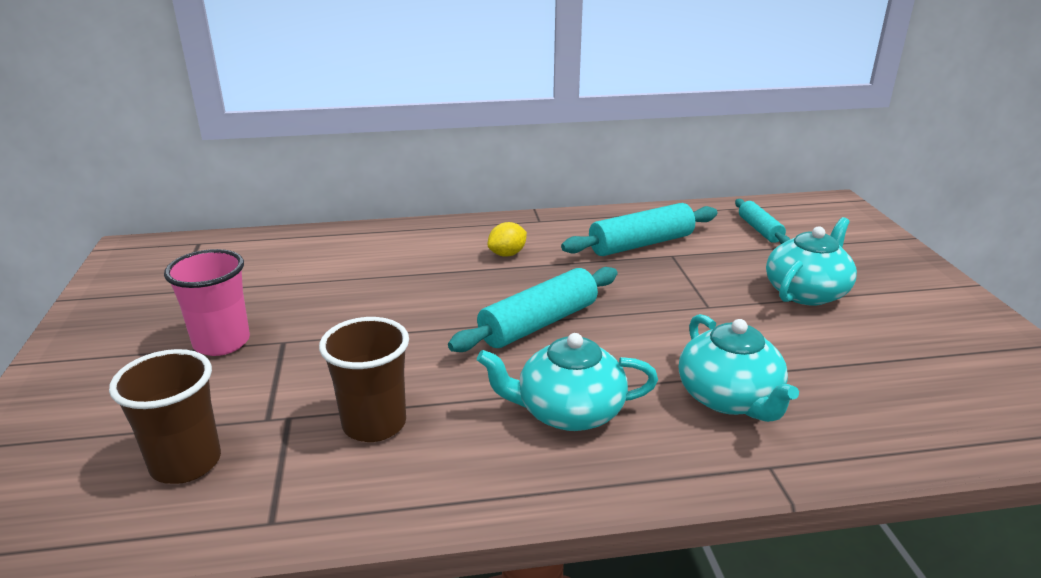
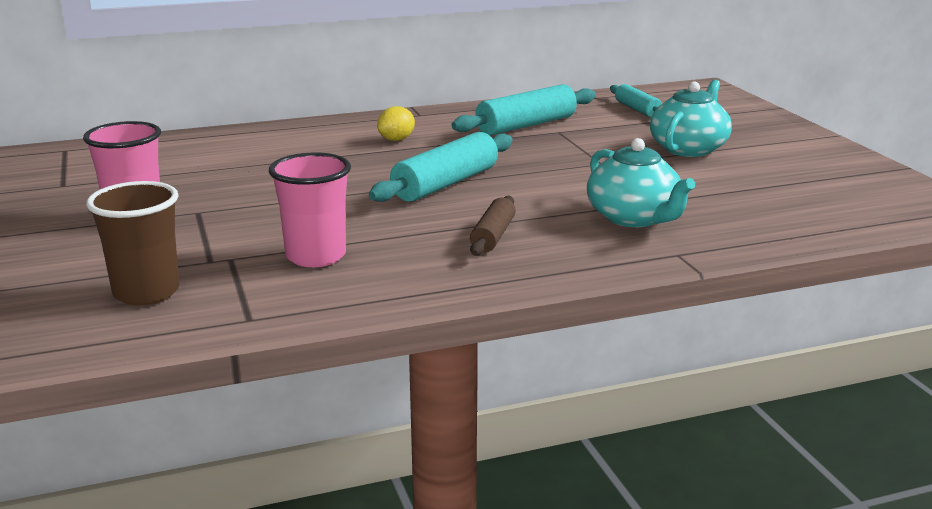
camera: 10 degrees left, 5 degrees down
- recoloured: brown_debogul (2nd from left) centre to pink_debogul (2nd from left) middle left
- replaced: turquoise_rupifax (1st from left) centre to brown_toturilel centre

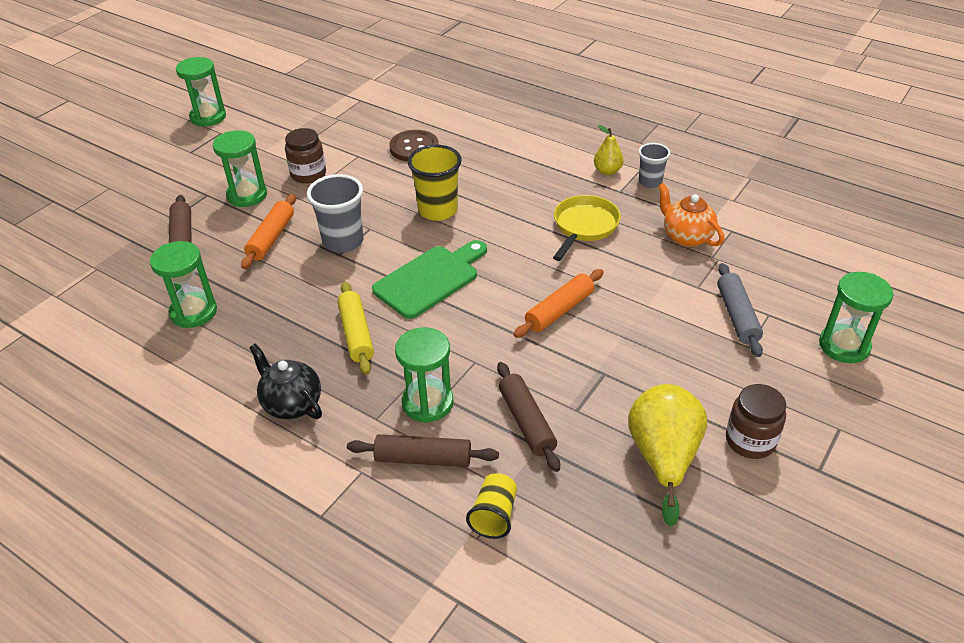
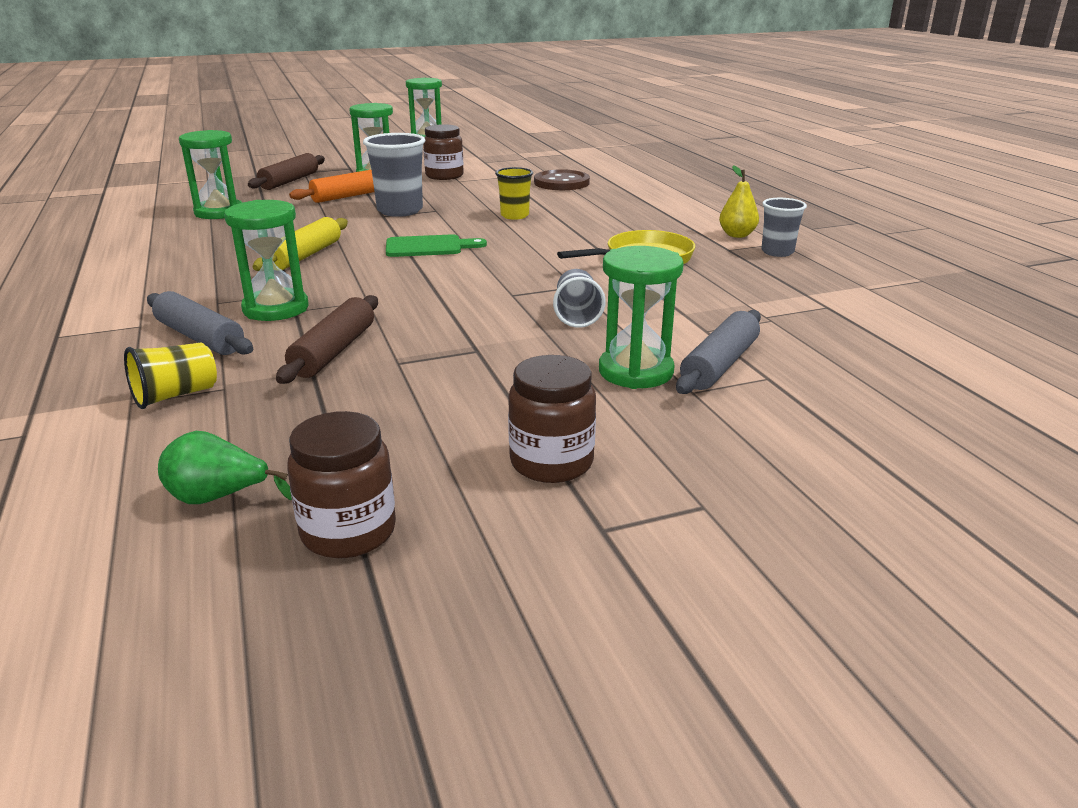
camera: 35 degrees right, 15 degrees down
- resized: yellow_debogul (1st from left in the first image) top centre = top centre x0.61
- removed: orange_rupifax middle right
- resized: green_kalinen centre = top centre x0.65
- removed: orange_toturilel (2nd from left) centre
- moved: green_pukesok (5th from left) middle right to centre
- removed: black_rupifax middle left
- removed: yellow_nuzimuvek (2nd from left) bottom right
- recoloured: brown_toturilel (2nd from left) bottom centre to grey_toturilel (1st from left) middle left
- added: grey_debogul (2nd from left) centre
- added: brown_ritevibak (1st from left) middle left
- added: green_nuzimuvek middle left

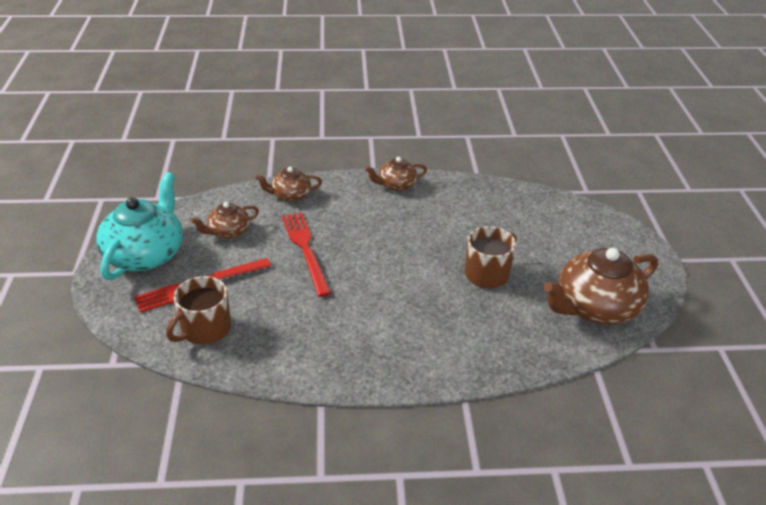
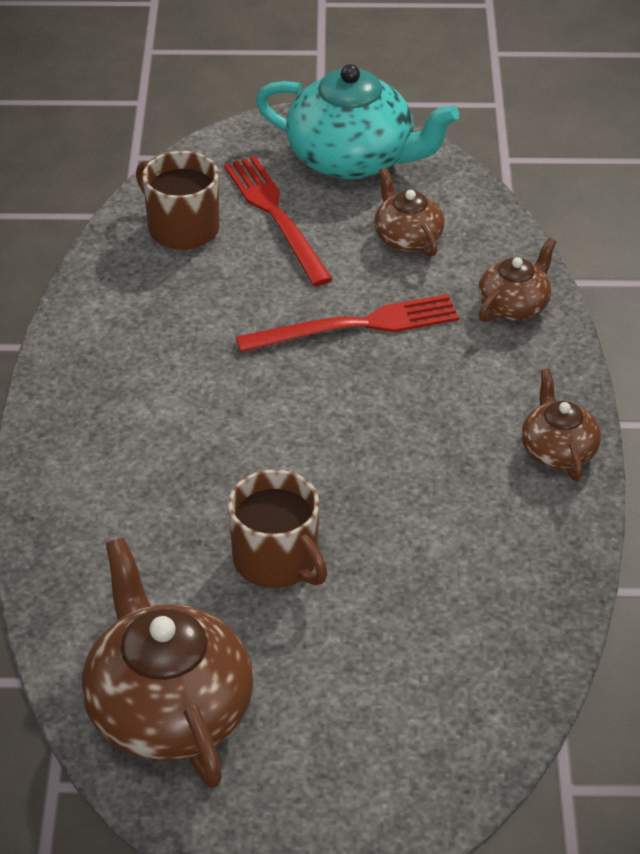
camera: 95 degrees right, 5 degrees up
- turned: brown_rupifax (2nd from left in the first image) centre = top right 45 degrees clockwise

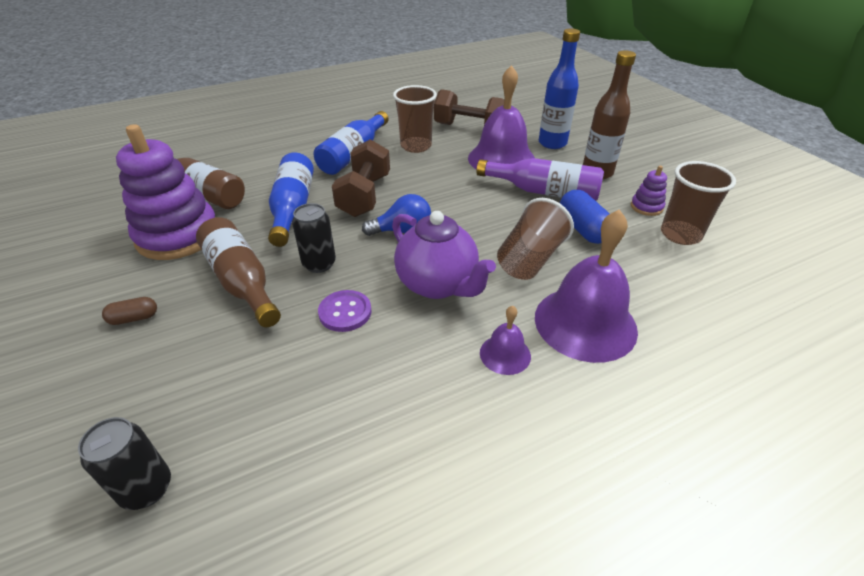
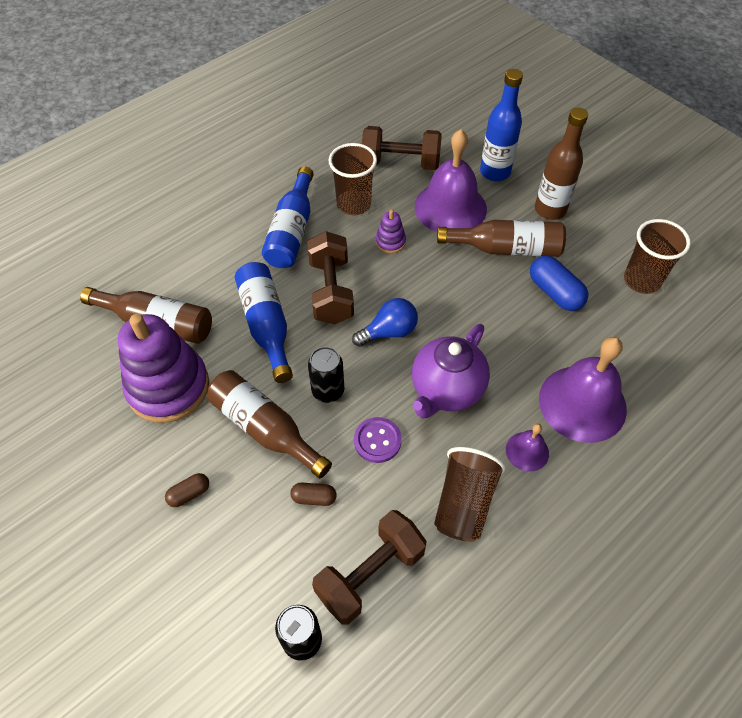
camera: 15 degrees left, 15 degrees up
- recoloured: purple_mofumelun top centre to brown_mofumelun (3rd from left) top right
- moved: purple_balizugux (2nd from left) top right to top centre
- moved: brown_debogul (2nd from left) centre to bottom centre
- turned: purple_rupifax centre = centre 90 degrees clockwise
- added: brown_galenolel (2nd from left) bottom centre
- added: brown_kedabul (2nd from left) bottom centre

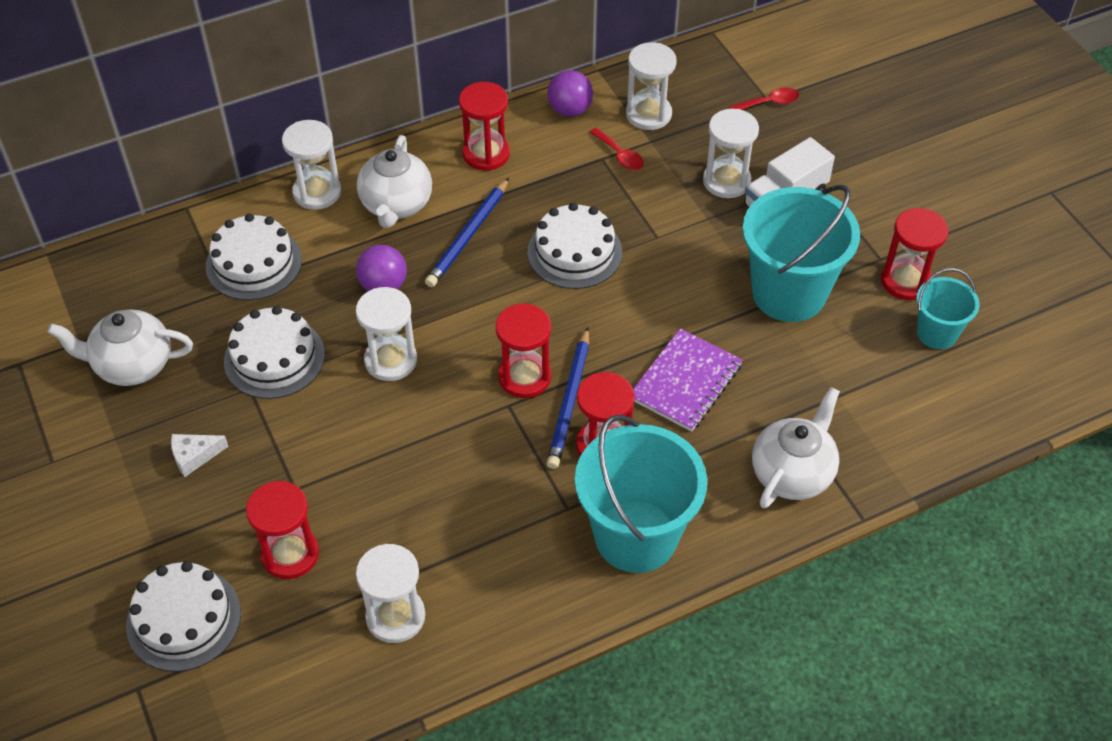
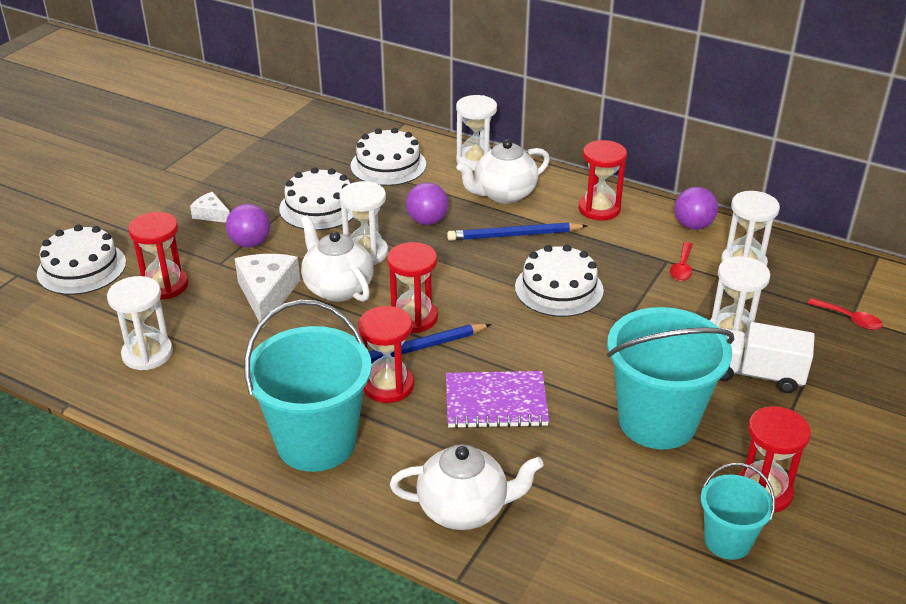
camera: 55 degrees right, 15 degrees down
- moved: white_rupifax (1st from left) middle left to centre
- added: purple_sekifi (1st from left) middle left
- added: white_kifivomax (2nd from left) middle left

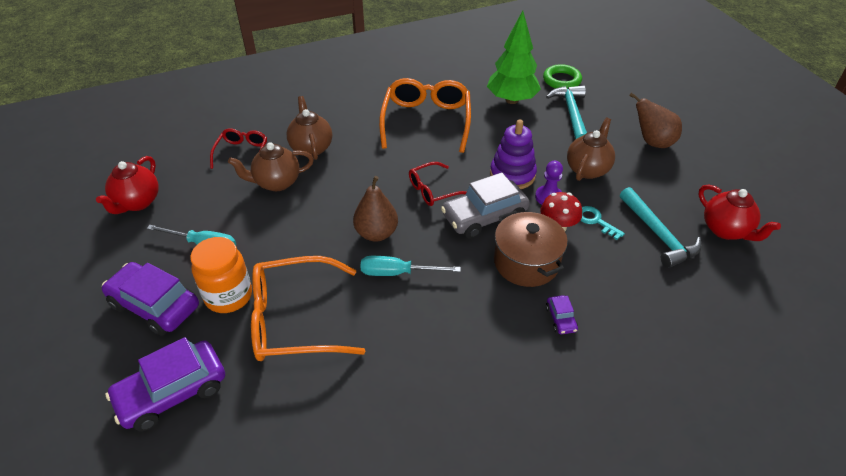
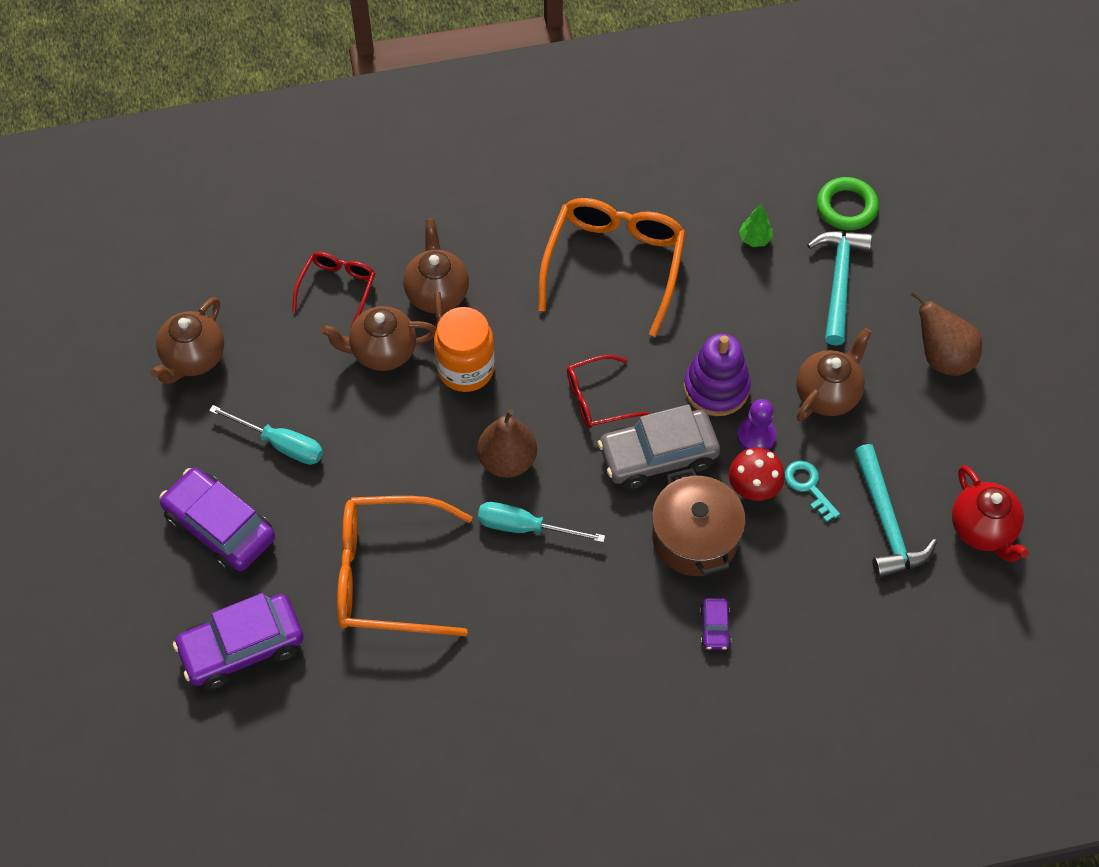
camera: 10 degrees right, 15 degrees up
- resized: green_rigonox top centre = top right x0.41
- recoloured: red_rupifax (1st from left) middle left to brown_rupifax (1st from left) middle left
- moved: orange_ritevibak middle left to centre

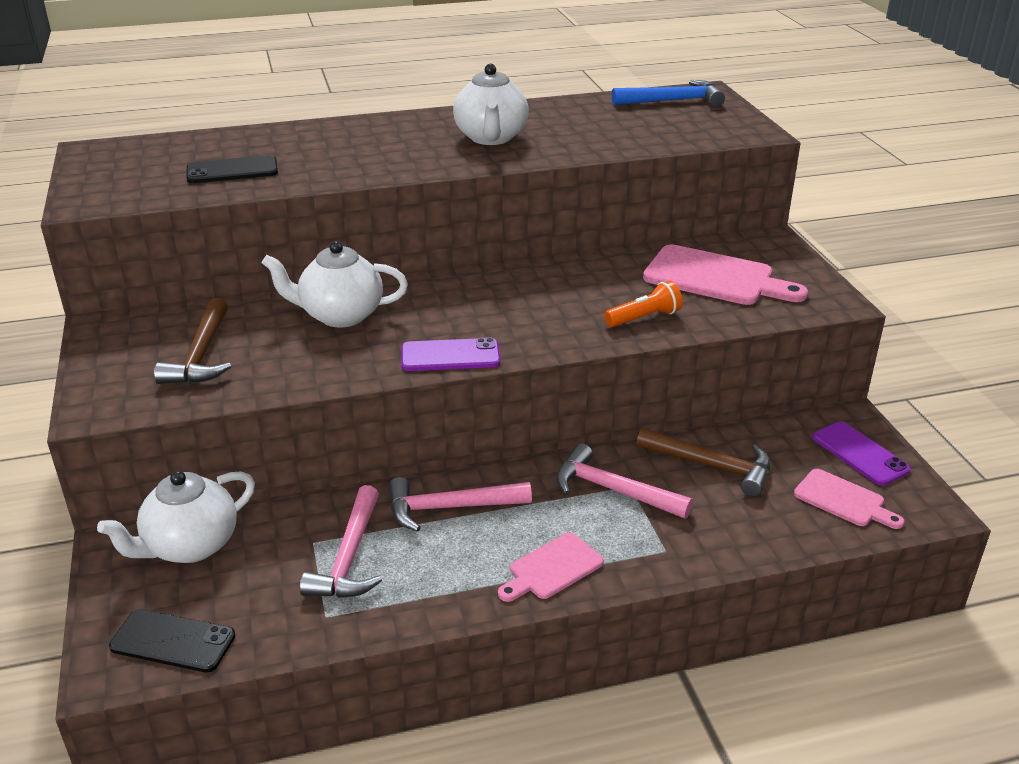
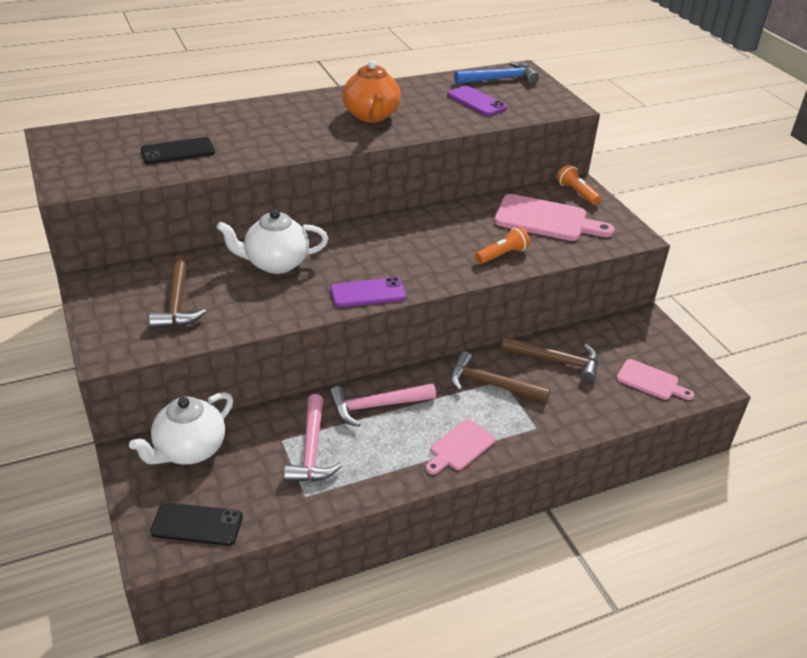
camera: 10 degrees left, 5 degrees up
- recoloured: white_rupifax (3rd from left) top centre to orange_rupifax top centre
- moved: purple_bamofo (2nd from left) middle right to top centre
- recoloured: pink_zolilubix (3rd from left) centre to brown_zolilubix (2nd from left) centre
- added: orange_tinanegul (2nd from left) top right

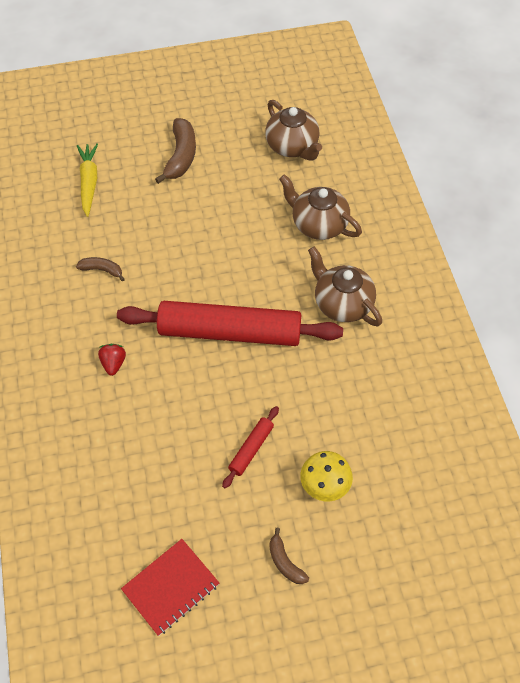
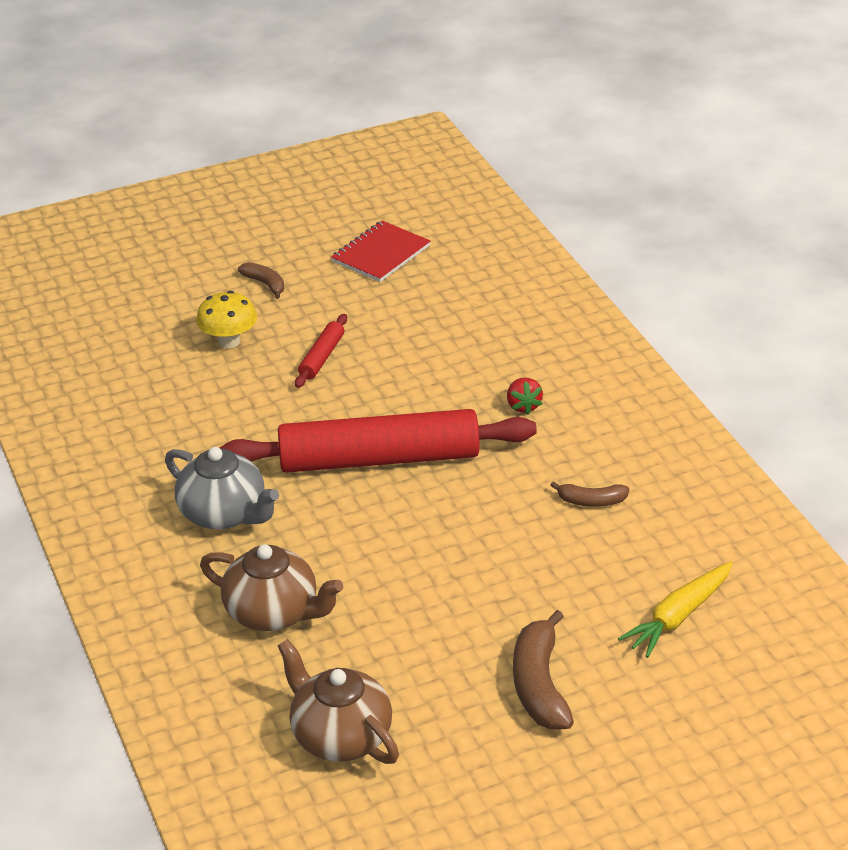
camera: 170 degrees right, 20 degrees down
- turned: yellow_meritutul top left = bottom right 60 degrees clockwise
- recoloured: brown_rupifax (3rd from left) centre to grey_rupifax middle left

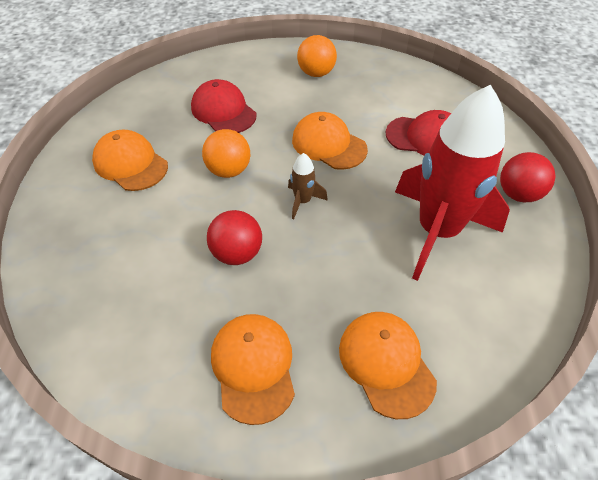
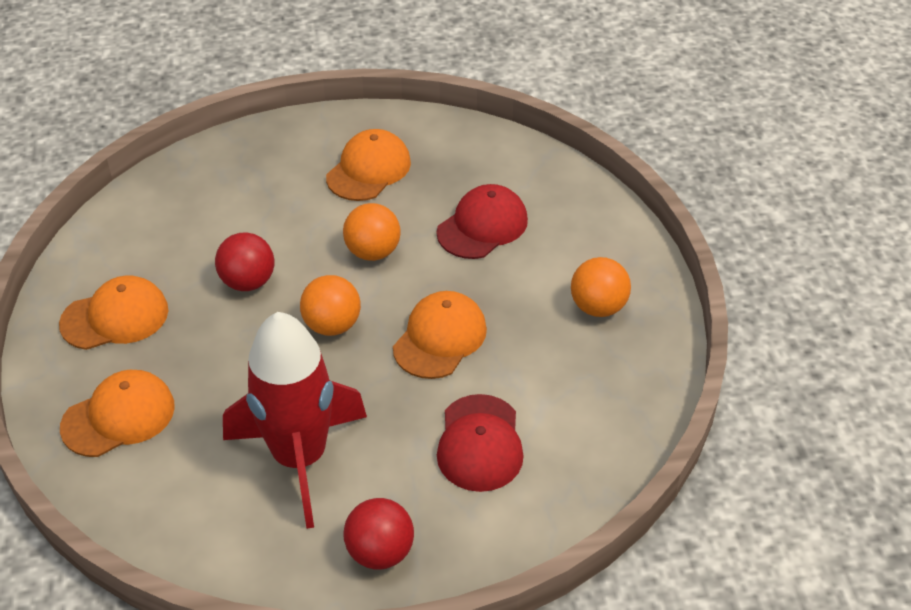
camera: 80 degrees right, 5 degrees down
- replaced: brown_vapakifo centre to orange_sekifi (1st from left) centre

